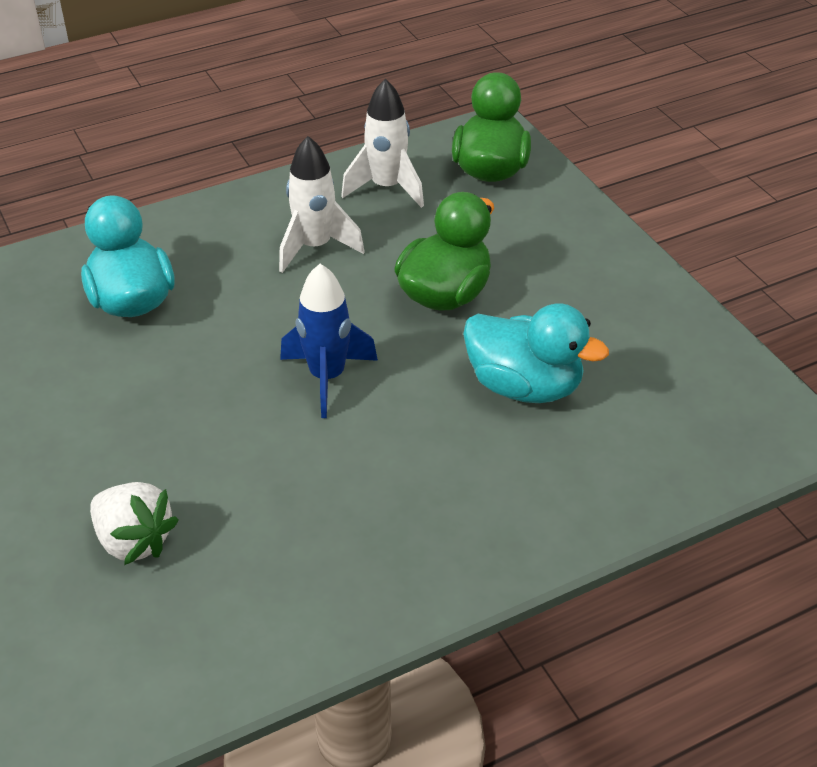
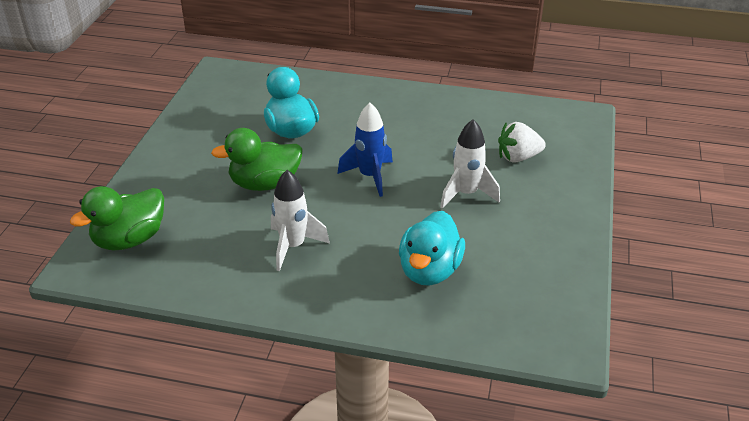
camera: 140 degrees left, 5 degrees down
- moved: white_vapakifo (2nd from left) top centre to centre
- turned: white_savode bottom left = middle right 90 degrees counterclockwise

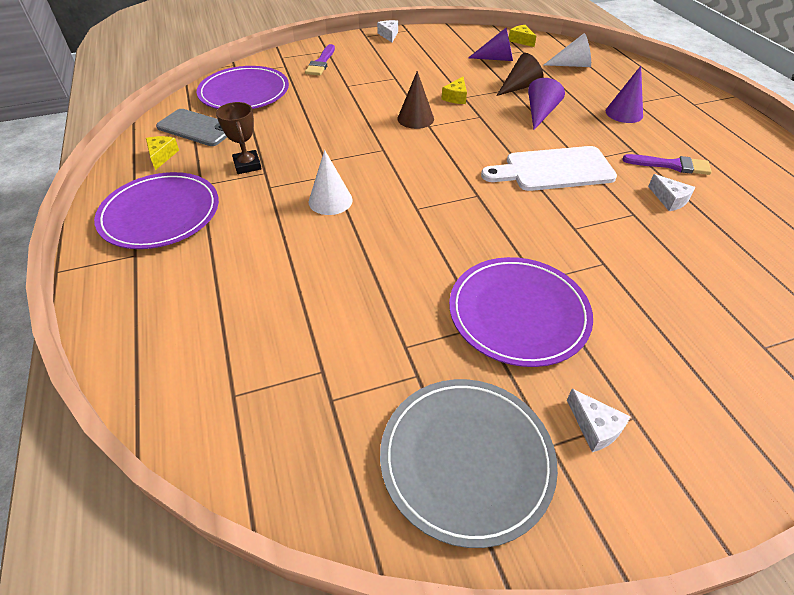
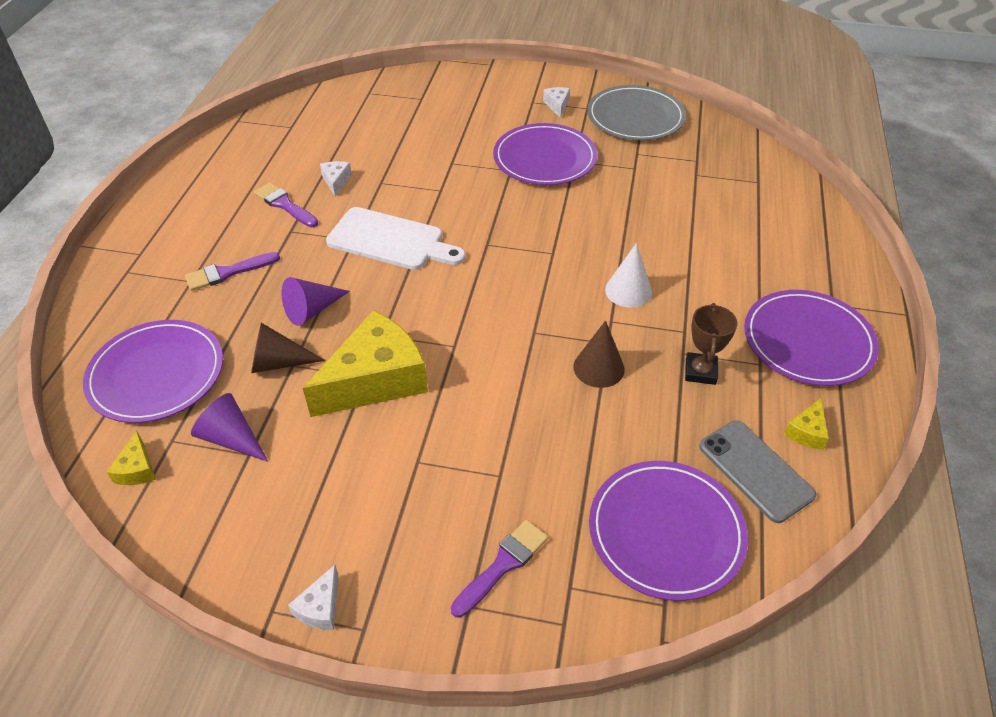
camera: 150 degrees left, 0 degrees up
- replaced: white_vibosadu (2nd from left) top right to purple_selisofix (1st from left) middle left
- replaced: purple_vibosadu (3rd from left) top right to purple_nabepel (1st from left) middle left
- moved: brown_vibosadu (1st from left in the first image) top centre to brown_vibosadu (2nd from left) centre
- resized: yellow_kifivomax (2nd from left) top centre = centre x2.41

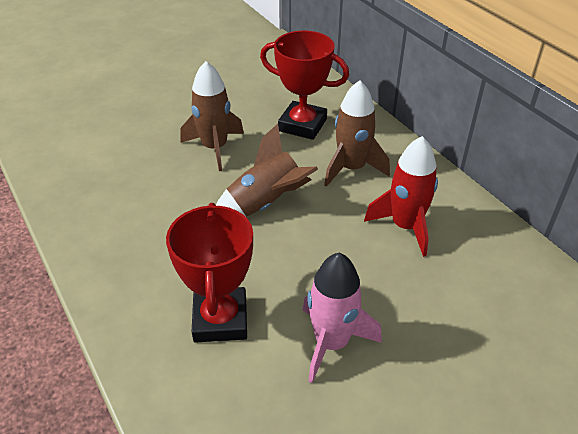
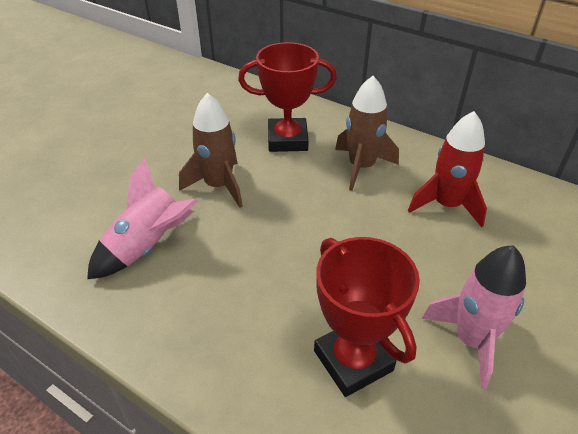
camera: 25 degrees left, 0 degrees up
- removed: brown_vapakifo (2nd from left) centre
- added: pink_vapakifo (1st from left) middle left

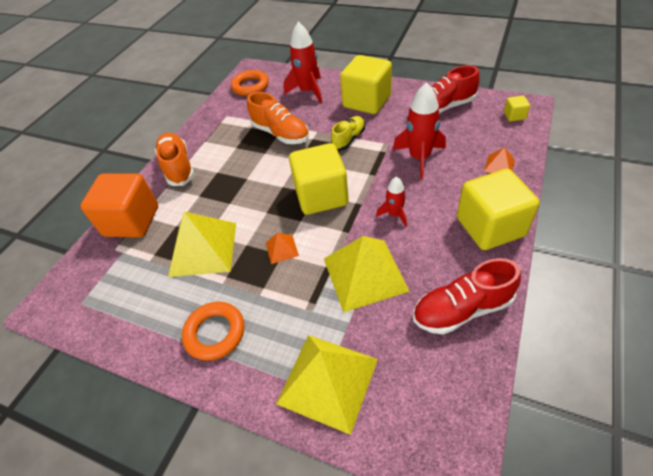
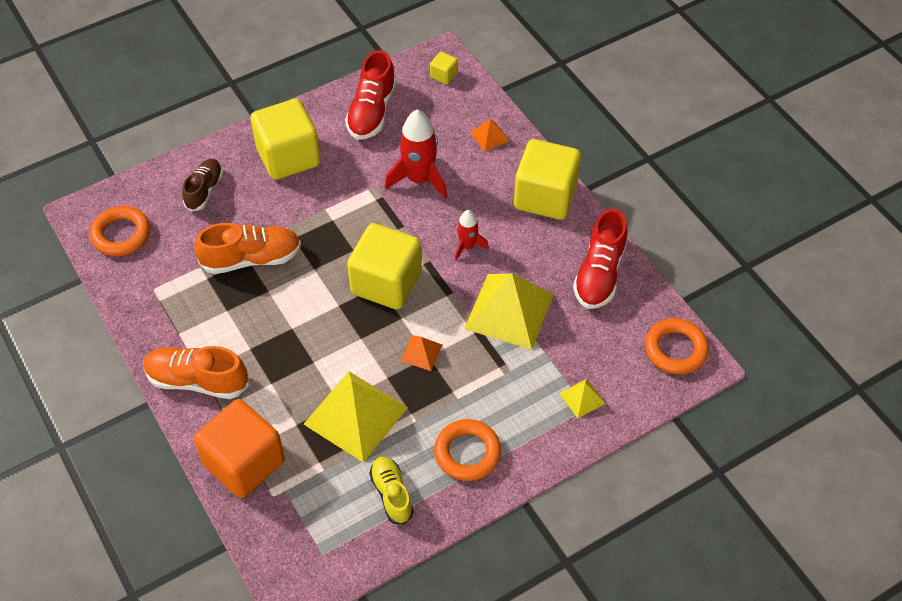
camera: 60 degrees left, 5 degrees up
- replaced: red_vapakifo (1st from left) top centre to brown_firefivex top left
- moved: yellow_firefivex top centre to bottom centre
- resized: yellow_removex (2nd from left in the first image) bottom centre = centre x0.45
- added: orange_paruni (3rd from left) middle right

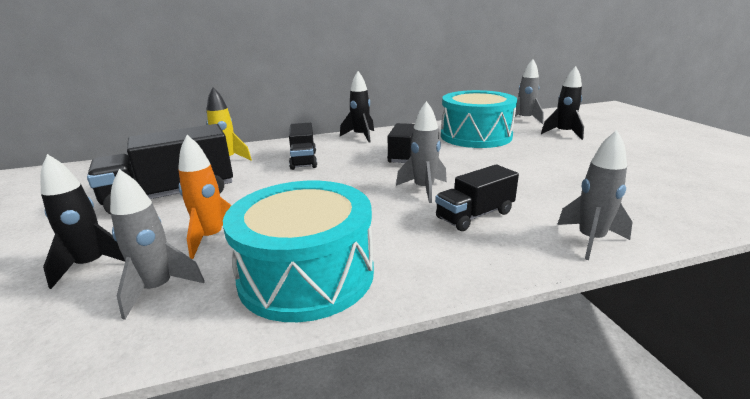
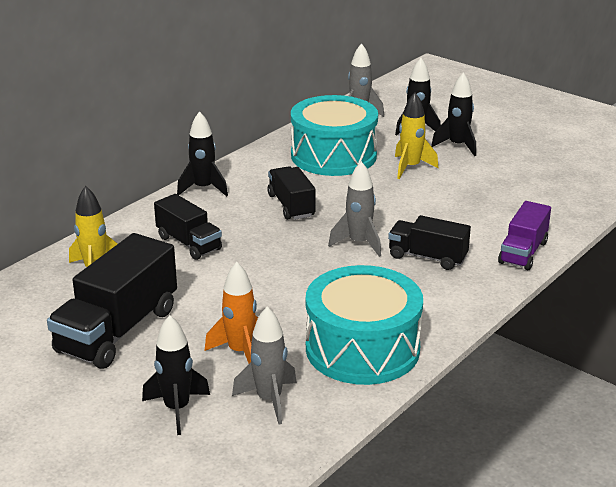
camera: 35 degrees left, 5 degrees up
- replaced: grey_vapakifo (4th from left) middle right to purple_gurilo middle right
- turned: black_gurilo (4th from left) centre = middle right 90 degrees clockwise
- added: black_vapakifo (4th from left) top right
- added: yellow_vapakifo (2nd from left) top right

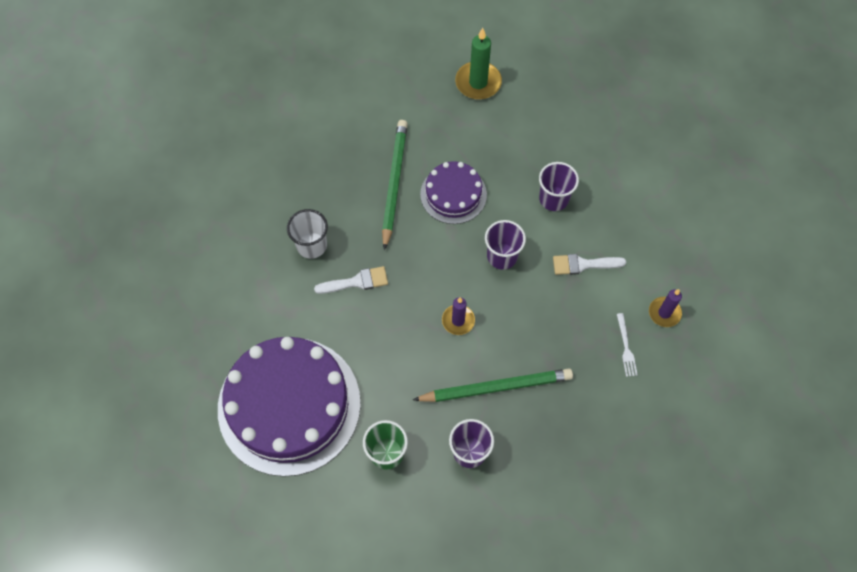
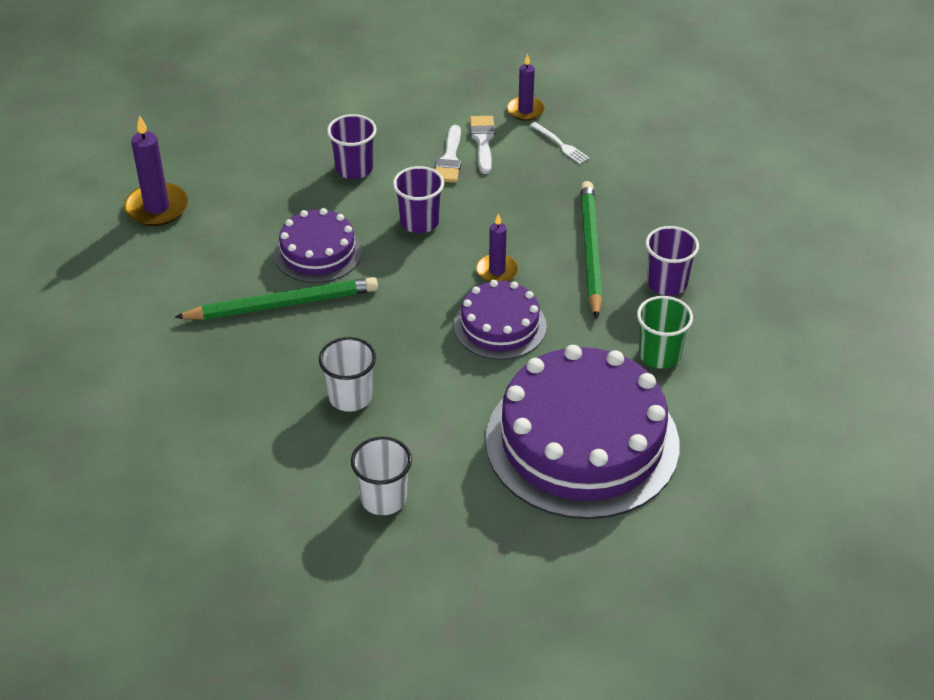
camera: 80 degrees left, 20 degrees down
- recoloured: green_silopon top centre to purple_silopon (1st from left) top left
- turned: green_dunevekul (1st from left) top centre = middle left 150 degrees clockwise
- moved: white_nabepel (1st from left in the first image) centre to white_nabepel (2nd from left) top centre
- turned: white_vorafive middle right = top centre 45 degrees clockwise
- added: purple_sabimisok (2nd from left) centre
- added: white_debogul (2nd from left) bottom centre

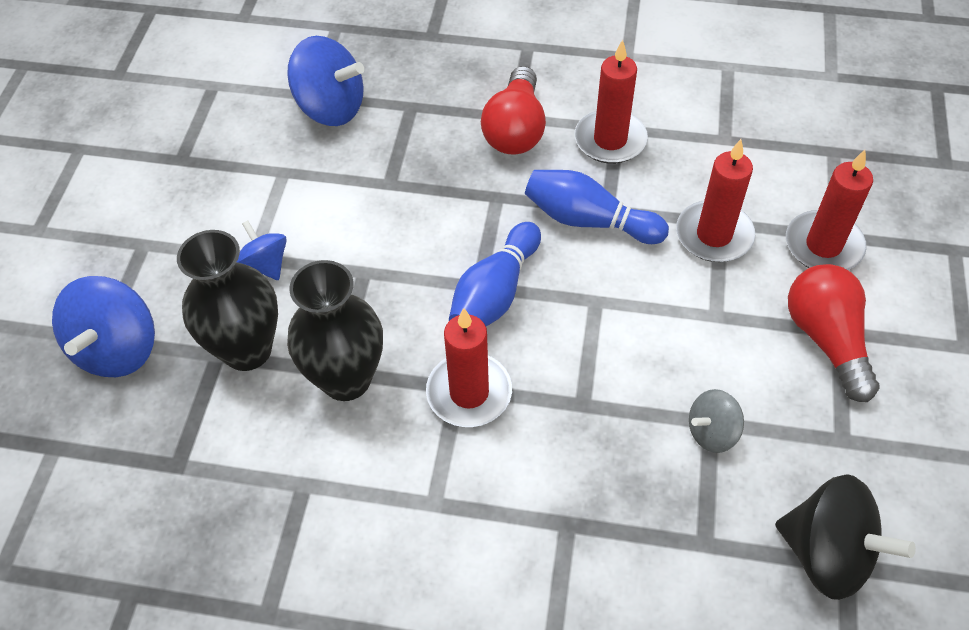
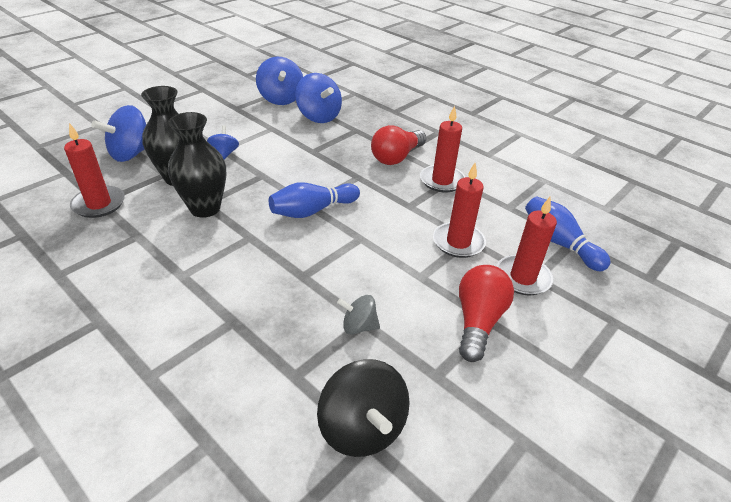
camera: 30 degrees right, 15 degrees down
- moved: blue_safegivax (2nd from left) top centre to middle right
- moved: red_silopon (1st from left) centre to middle left
- added: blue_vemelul (3rd from left) top centre

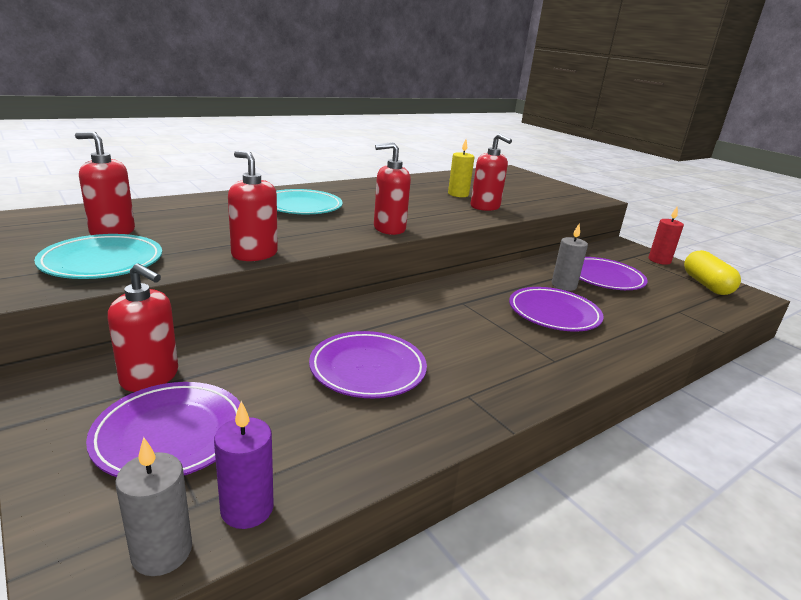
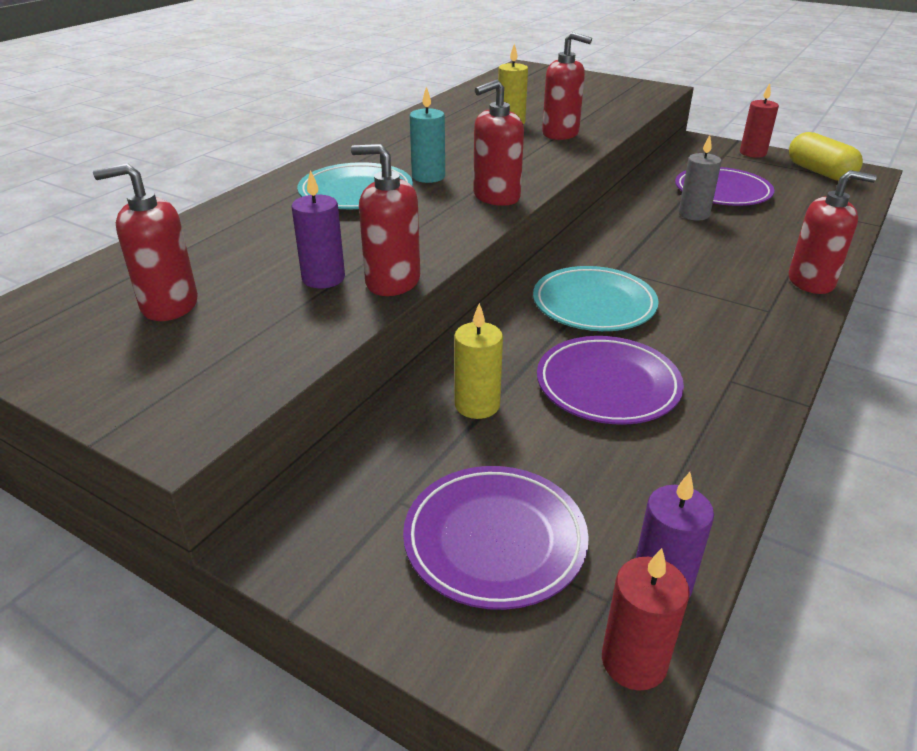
camera: 20 degrees left, 10 degrees up
- moved: turquoise_selisofix (1st from left in the first image) middle left to turquoise_selisofix (2nd from left) centre
- moved: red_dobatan (2nd from left in the first image) middle left to red_dobatan (5th from left) top right
- removed: purple_selisofix (3rd from left) middle right
- recoloured: grey_silopon (1st from left) bottom left to red_silopon (1st from left) bottom right
- added: turquoise_silopon top centre
- added: purple_silopon (1st from left) top centre
- added: yellow_silopon (1st from left) centre

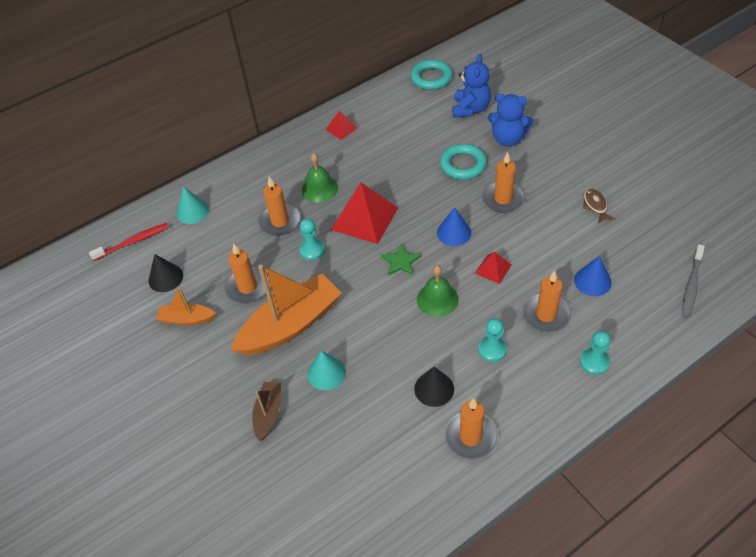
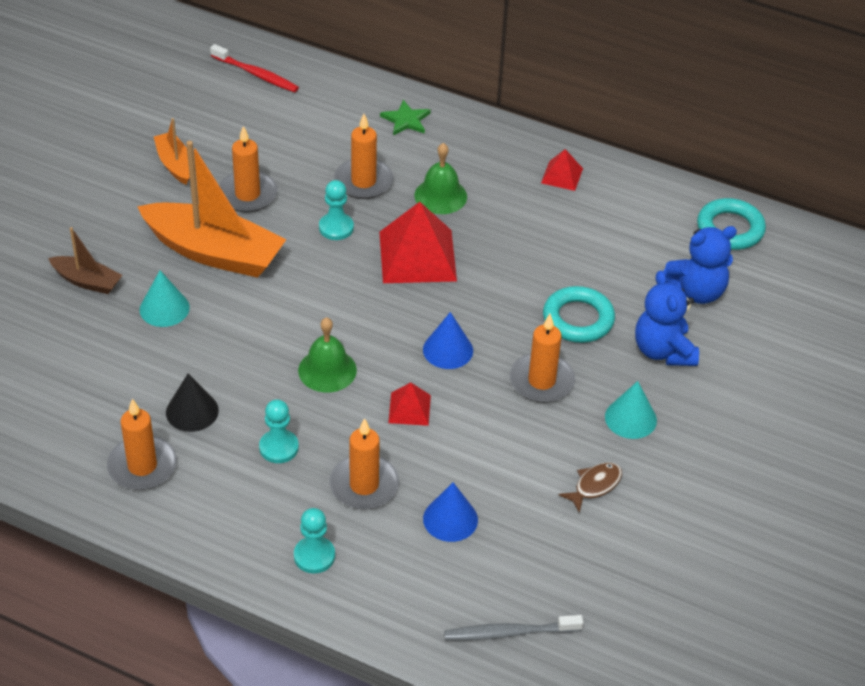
camera: 55 degrees right, 5 degrees down
- moved: turquoise_vibosadu (1st from left in the first image) middle left to turquoise_vibosadu (2nd from left) middle right
- moved: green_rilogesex centre to top centre
- removed: black_vibosadu (1st from left) middle left
- turned: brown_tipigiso bottom centre = middle left 45 degrees clockwise

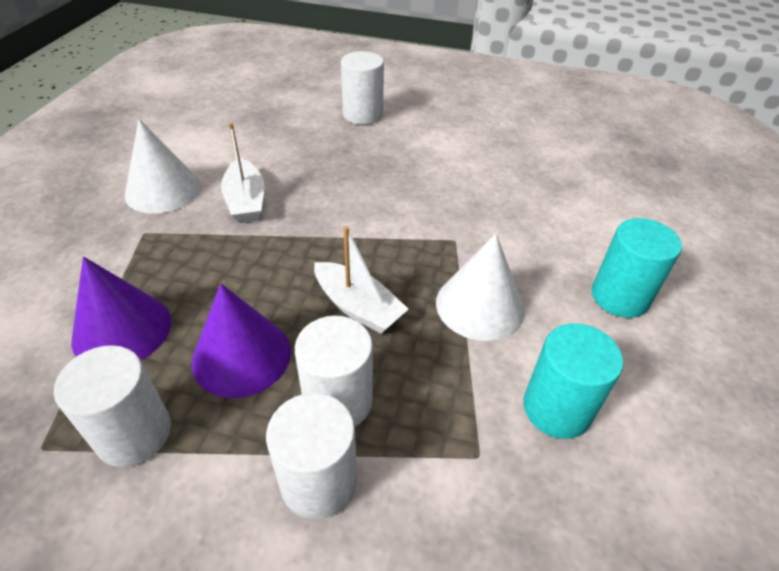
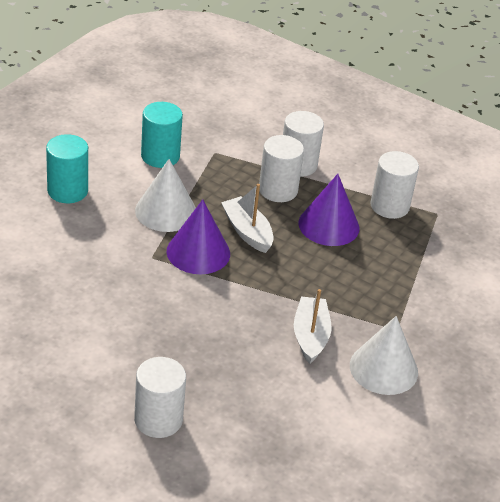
camera: 165 degrees left, 5 degrees down
- moved: purple_vibosadu (1st from left) middle left to centre

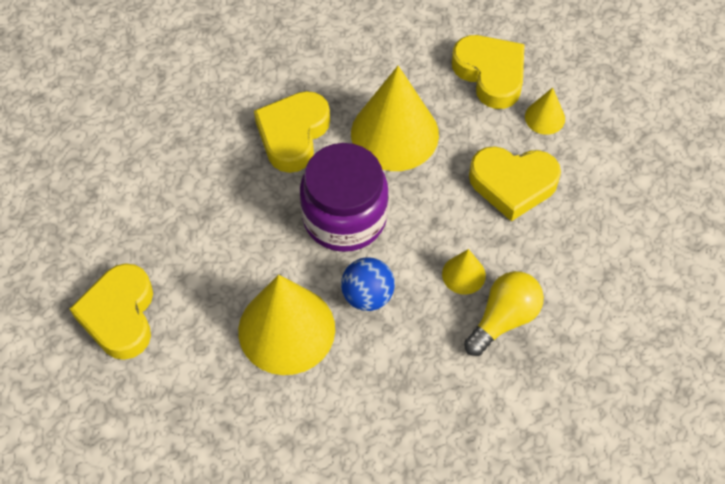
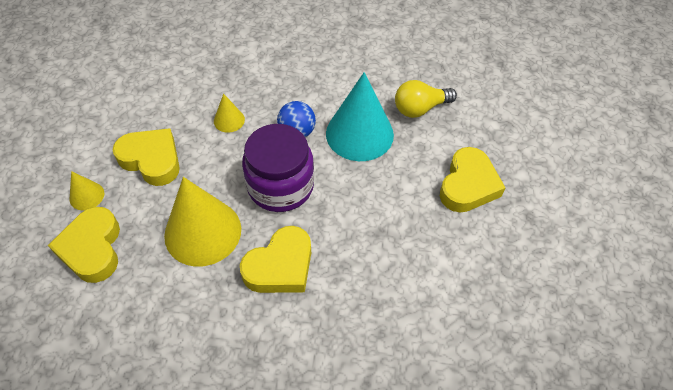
camera: 155 degrees left, 5 degrees down
- moved: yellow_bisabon middle right to top centre
- recoloured: yellow_vibosadu (1st from left) bottom centre to turquoise_vibosadu top centre

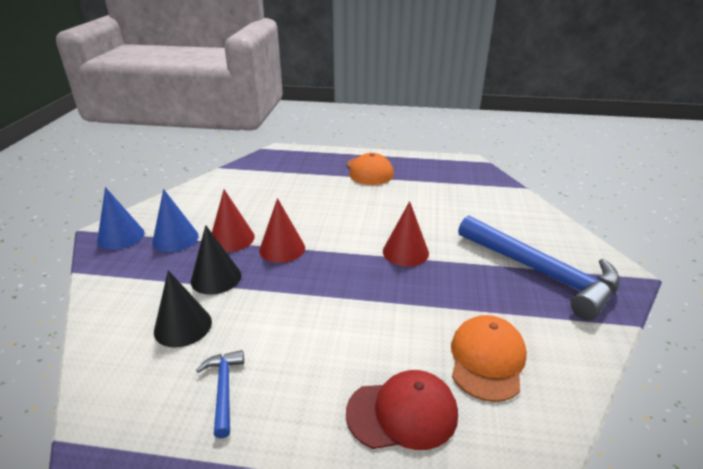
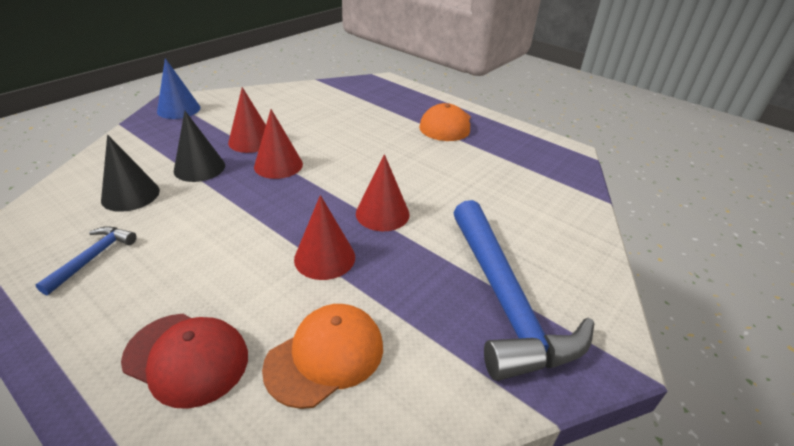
camera: 30 degrees right, 5 degrees up
- removed: blue_vibosadu (2nd from left) middle left
- added: red_vibosadu (3rd from left) centre

